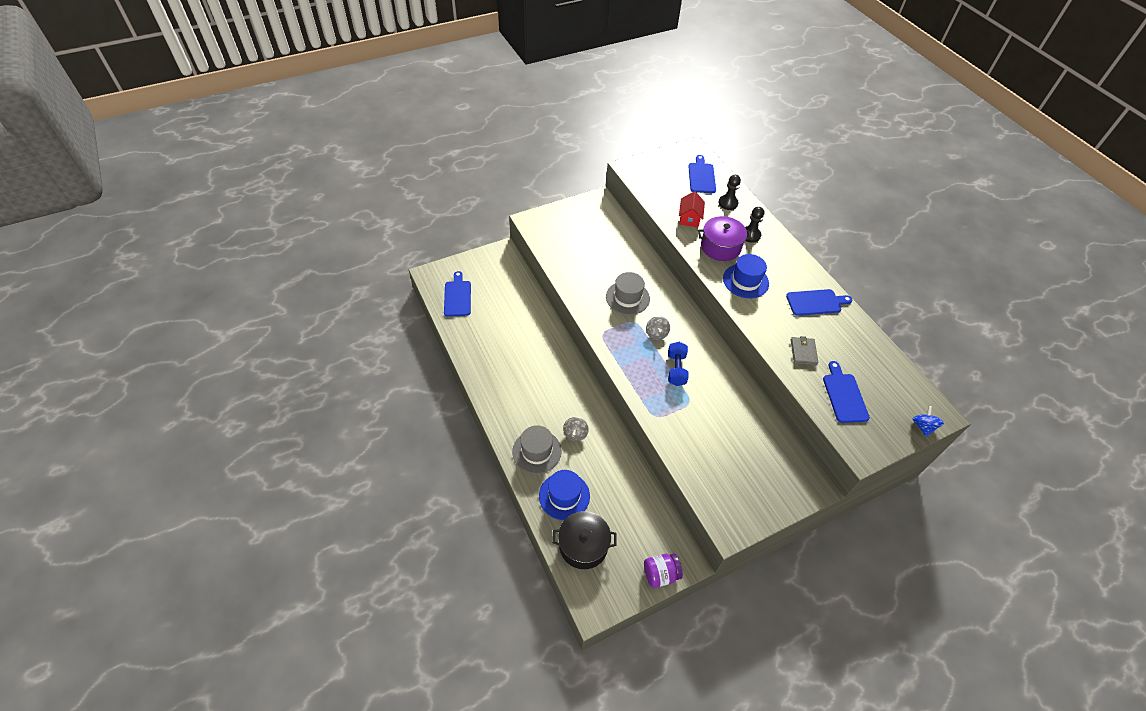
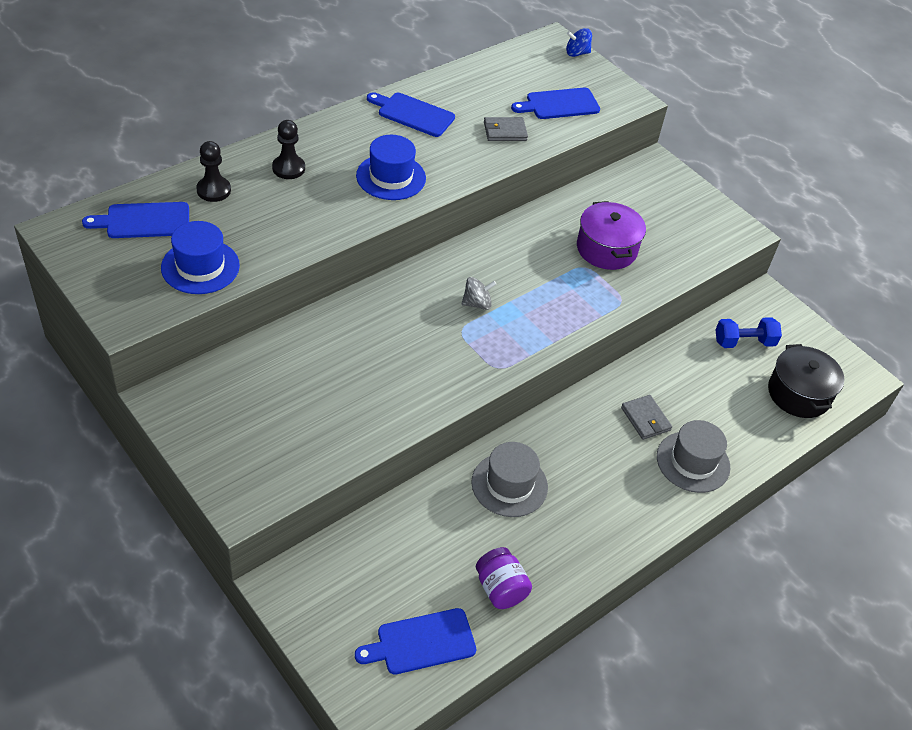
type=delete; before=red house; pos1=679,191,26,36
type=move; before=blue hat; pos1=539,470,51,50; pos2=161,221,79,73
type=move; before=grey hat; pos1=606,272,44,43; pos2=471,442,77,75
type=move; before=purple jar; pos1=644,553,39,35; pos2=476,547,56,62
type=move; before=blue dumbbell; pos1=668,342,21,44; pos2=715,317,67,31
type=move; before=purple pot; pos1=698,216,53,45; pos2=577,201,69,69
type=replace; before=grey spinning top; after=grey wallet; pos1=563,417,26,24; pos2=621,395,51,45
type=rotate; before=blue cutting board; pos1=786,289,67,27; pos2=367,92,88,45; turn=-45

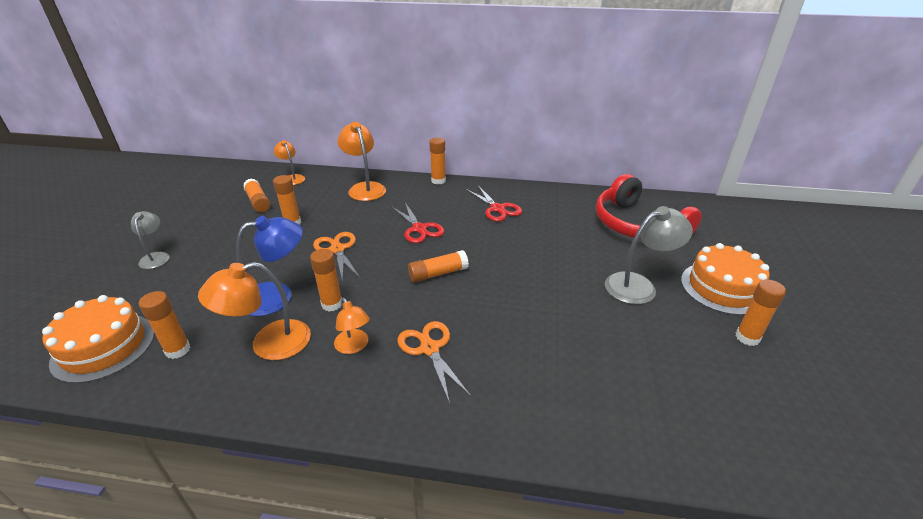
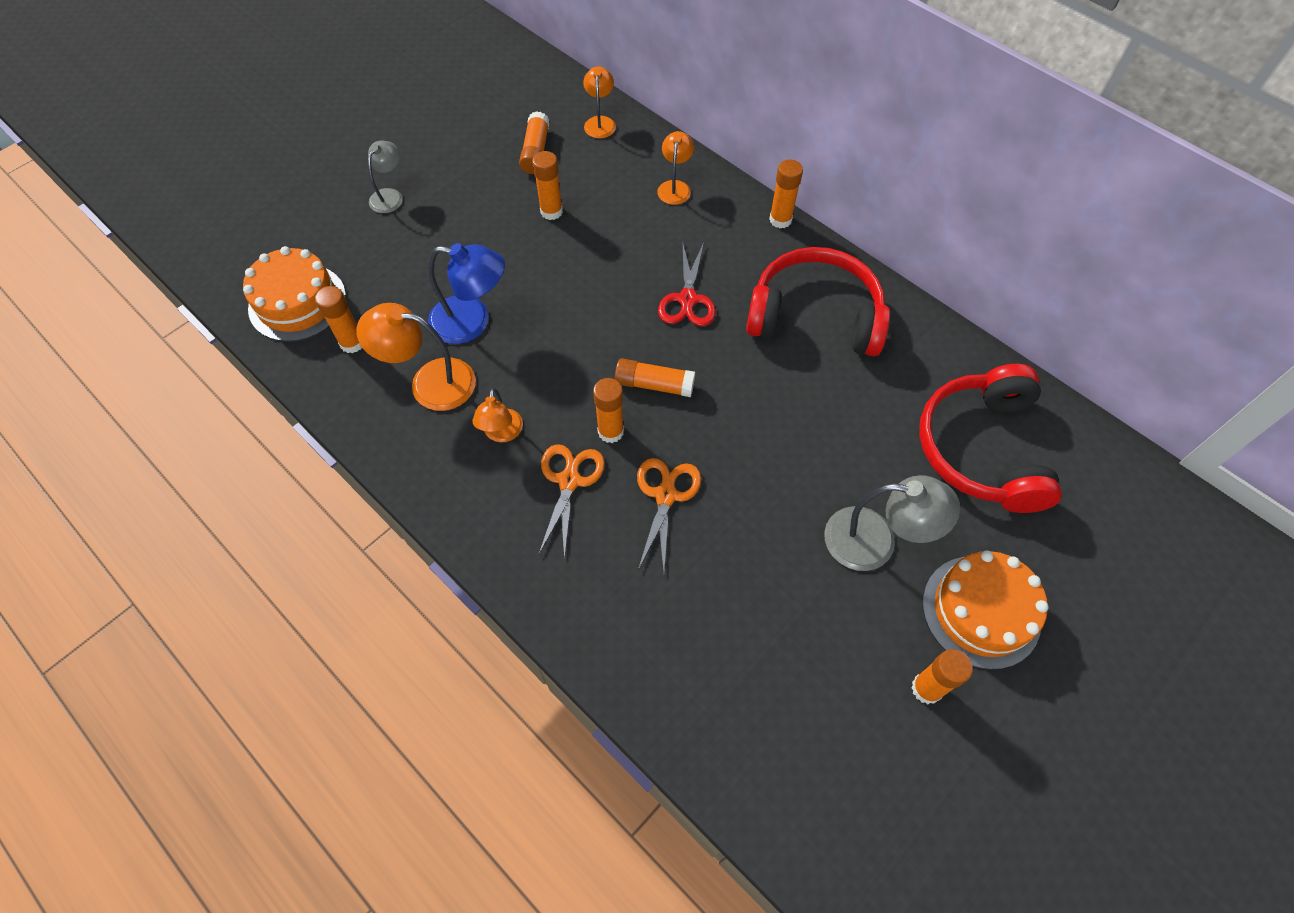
type=move; before=orange glue stick; pos1=310,249,32,63; pos2=593,378,31,65
type=move; before=orange scissors; pos1=313,232,47,50; pos2=637,458,64,113
type=replace; before=red scissors; after=red headphones; pos1=466,185,56,37; pos2=746,247,144,109
type=resize; before=orange lamp; pos1=337,122,49,79; pos2=657,131,37,74; scale=0.61

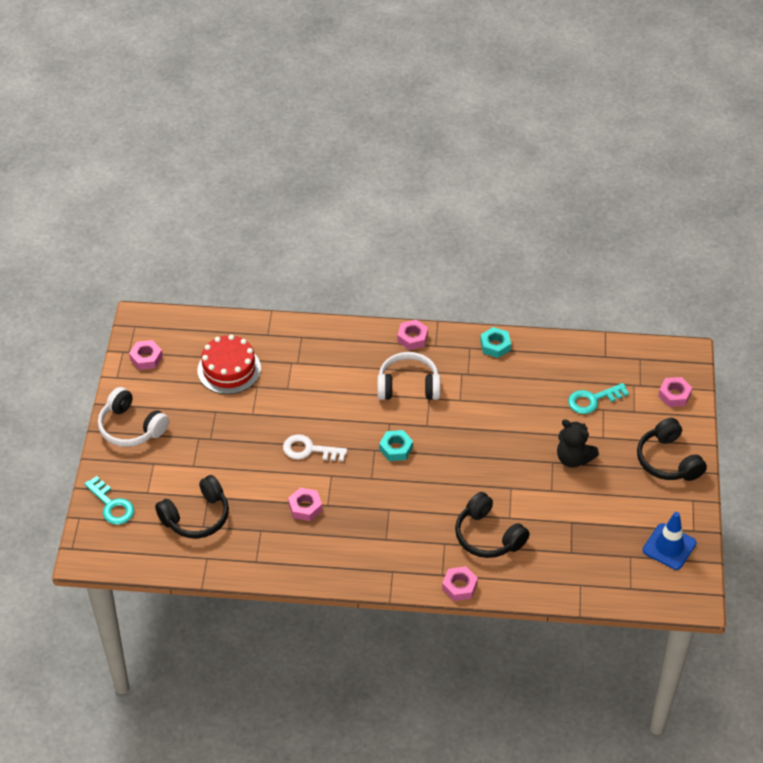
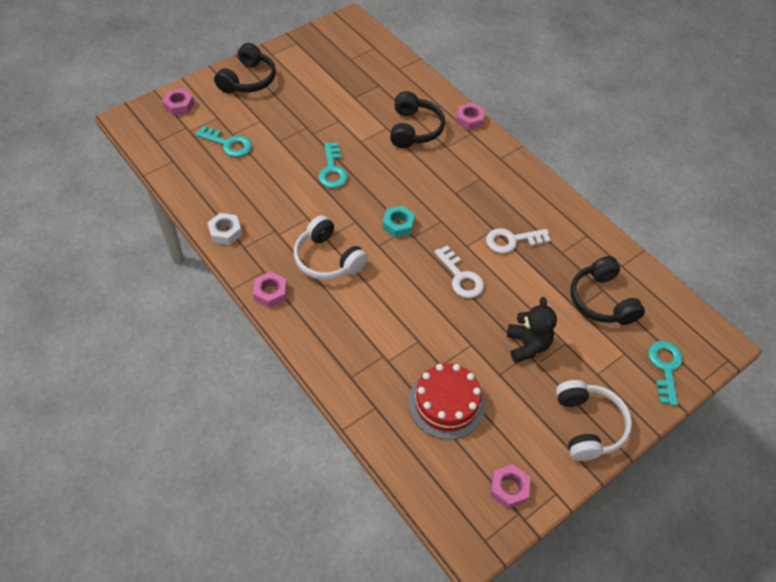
type=delete; before=blue traffic cone; pos1=643,512,53,58
type=insert; after=turquoise key; pos2=318,142,30,46
type=move; before=black teddy bear; pos1=557,419,42,49; pos2=507,297,50,66
type=replace; before=pink nut; after=white key; pos1=288,488,34,33; pos2=486,228,65,25
type=recolor; before=turquoise nut; after=white nut; pos1=480,327,31,31; pos2=207,213,35,32
type=rotate; before=black headphones; pos1=155,475,74,63; pos2=570,256,75,69; turn=-120

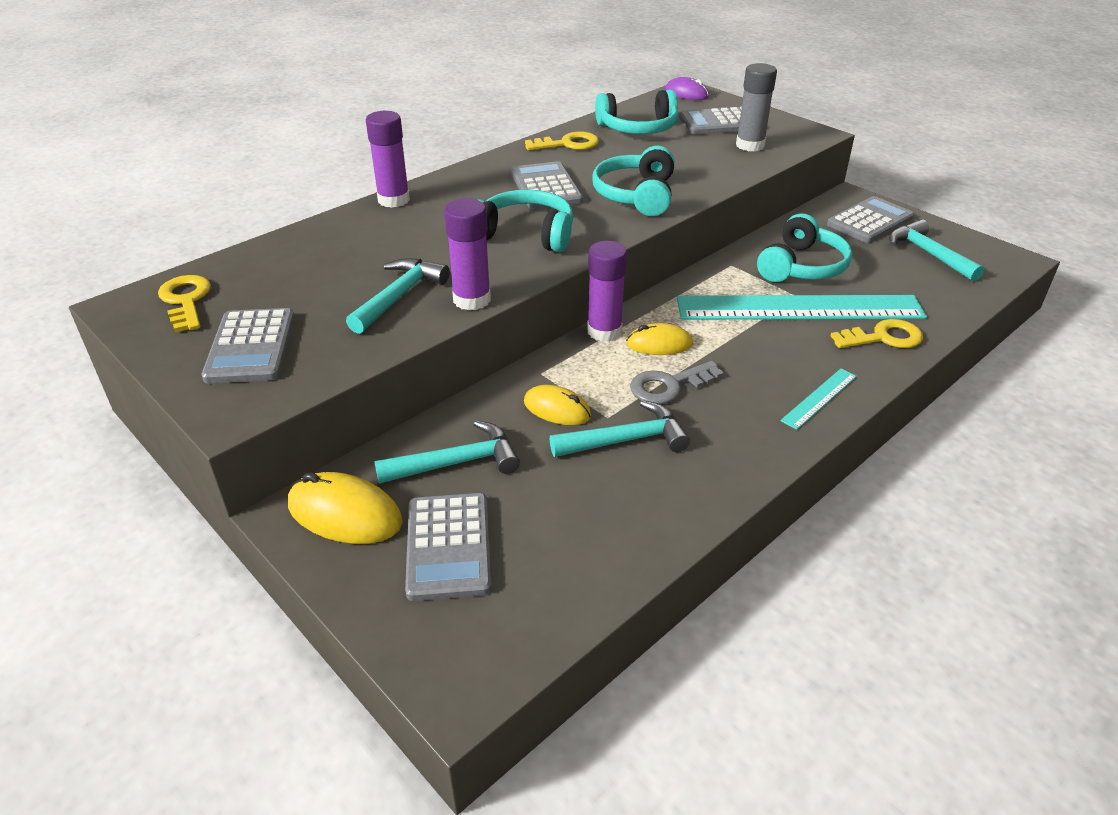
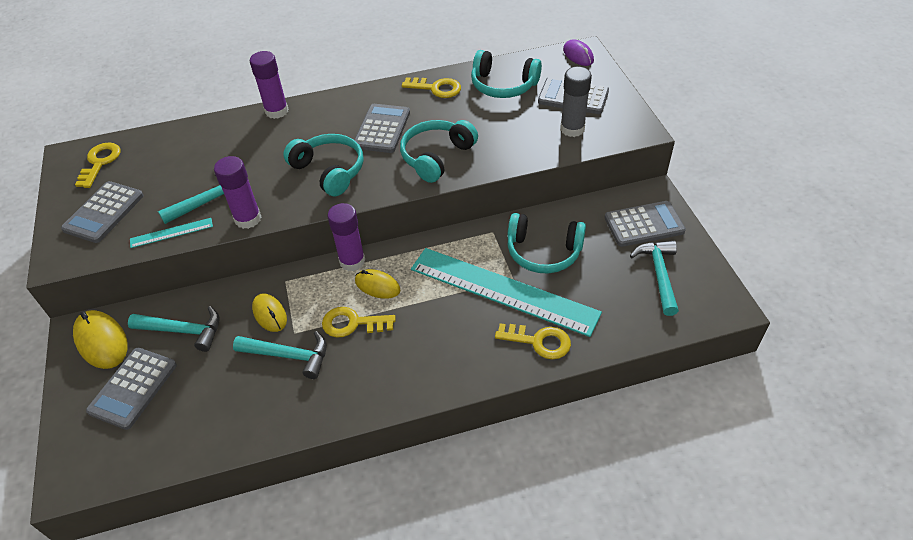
type=move; before=turquoise ruler; pos1=780,369,77,61; pos2=130,218,83,30
type=recolor; before=grey key; after=yellow key; pos1=630,361,94,43; pos2=322,307,74,30
type=rotate; before=turquoise headphones; pos1=757,213,95,69; pos2=507,213,79,61; turn=45

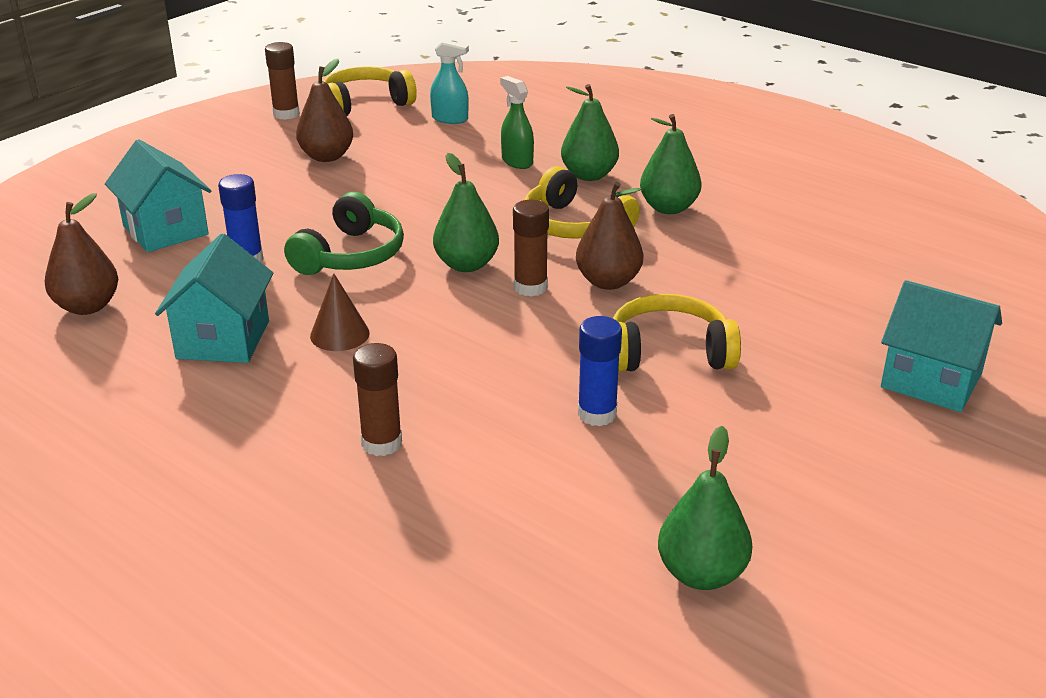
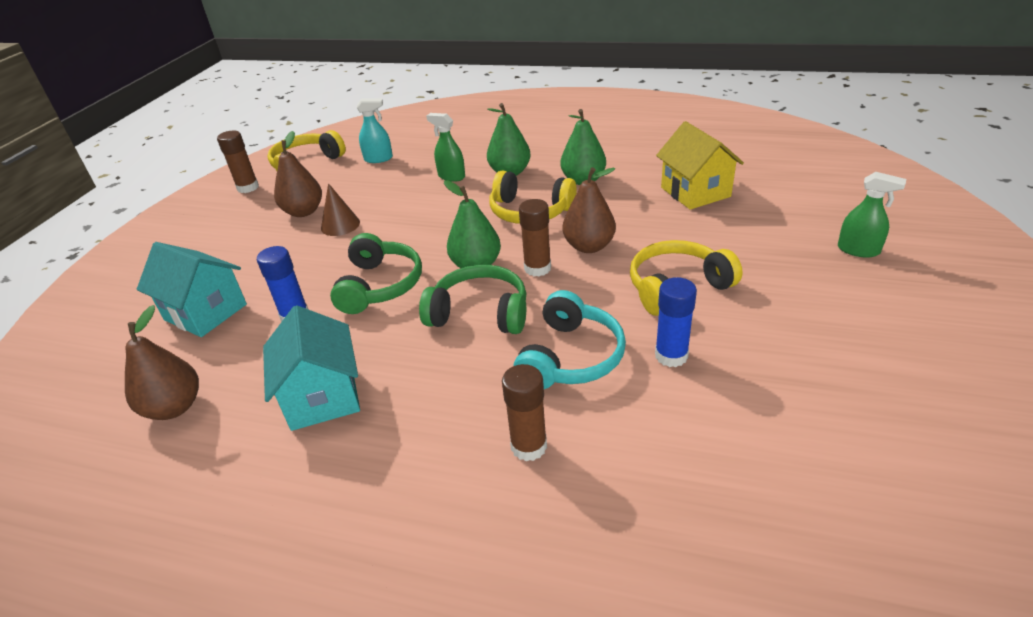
type=delete; before=green pear; pos1=658,426,94,164
type=insert; after=green headphones; pos2=419,265,108,69
type=insert; after=turquoise headphones; pos2=514,290,112,99
type=insert; after=yellow house; pos2=656,121,88,89
type=move; before=brown cone; pos1=310,273,60,78; pos2=321,183,39,53
type=replace; before=turquoise house; after=green spray bottle; pos1=881,280,121,132; pos2=838,172,68,85

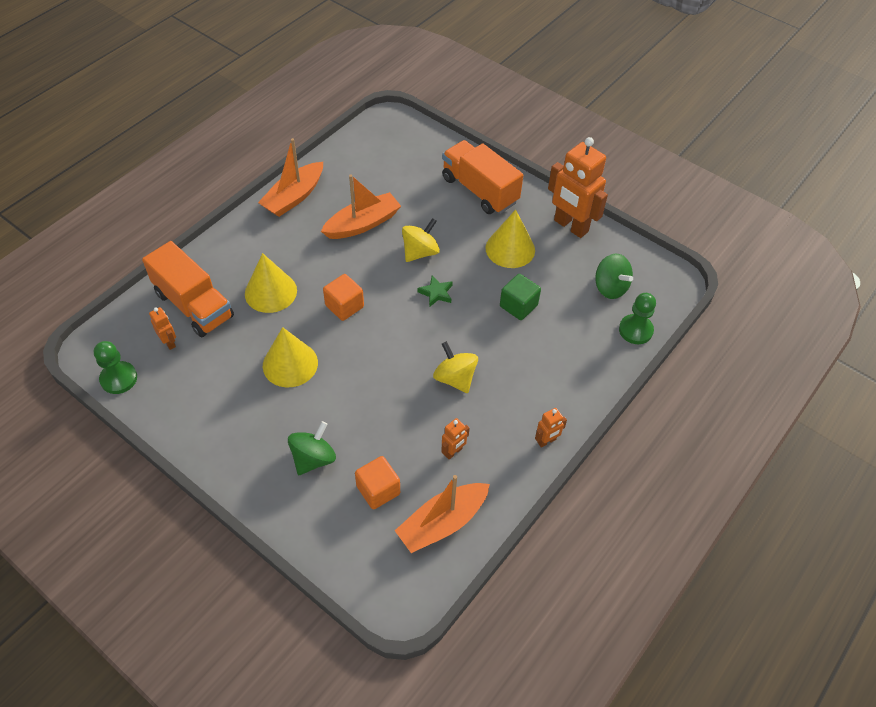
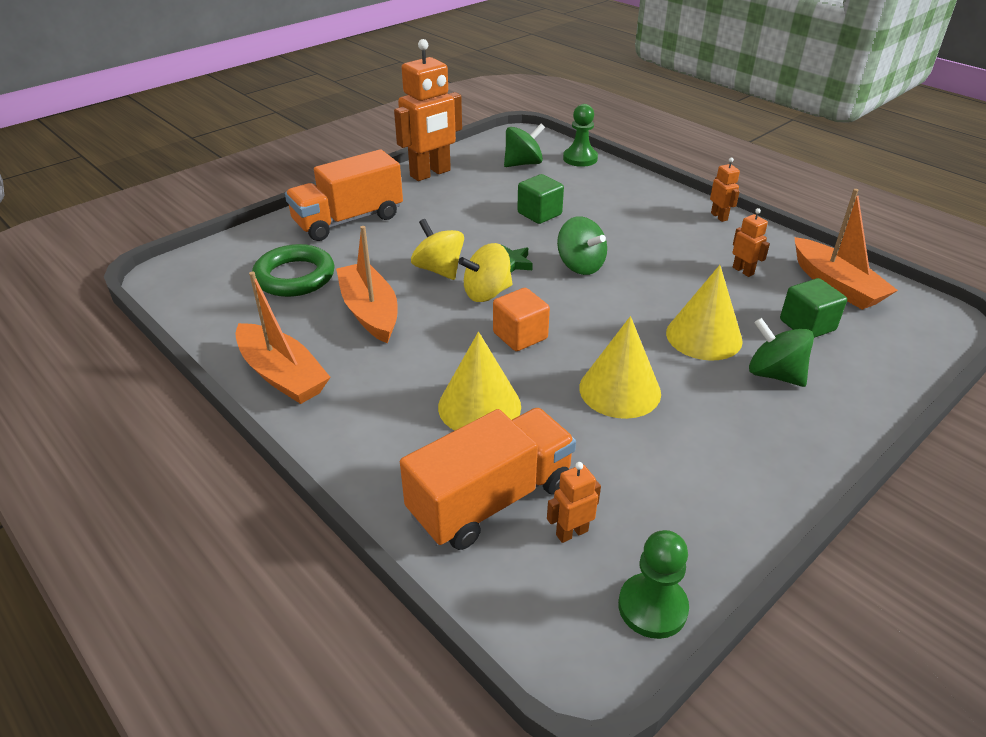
type=insert; after=green ring; pos2=252,244,83,53
type=insert; after=green spinning top; pos2=557,216,50,59
type=move; before=yellow spinning top; pos1=433,341,45,52; pos2=459,243,54,59
type=move; before=yellow cone; pos1=486,209,49,59; pos2=666,265,77,96
type=recolor; before=orange cube; after=green cube; pos1=355,456,45,53; pos2=780,278,67,60

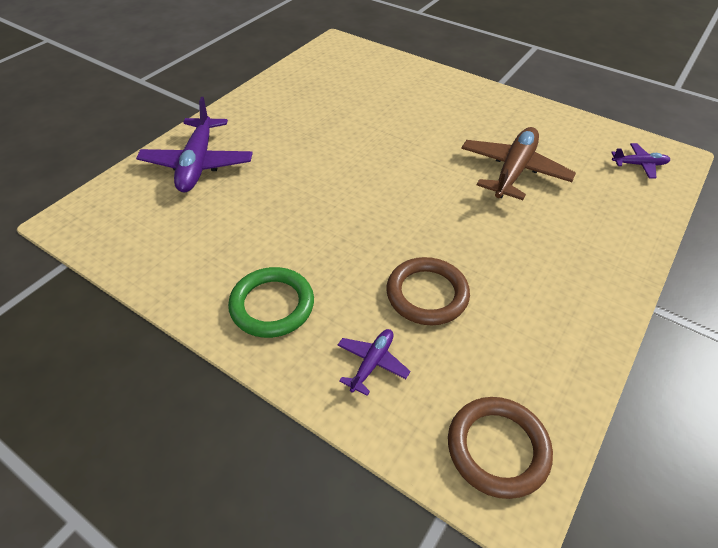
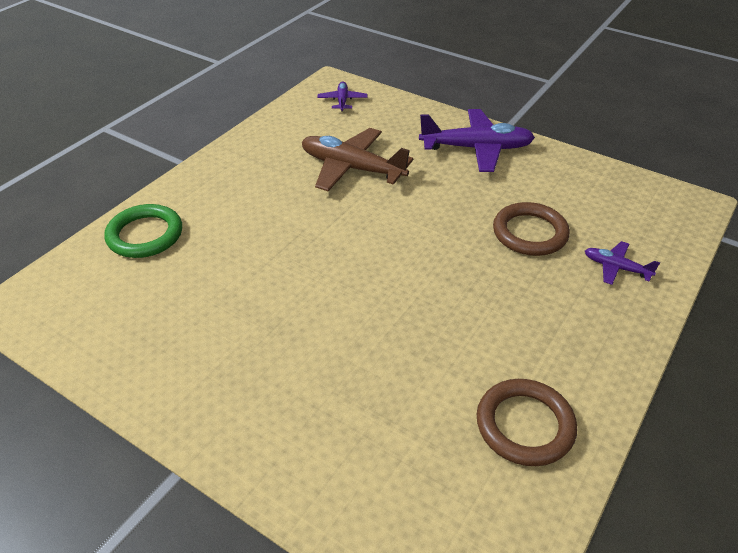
type=move; before=purple plane; pos1=136,97,117,95; pos2=419,109,116,63
type=move; before=green ring; pos1=228,267,86,71; pos2=104,204,78,54
type=move; before=brown ring; pos1=448,397,105,102; pos2=477,379,100,87

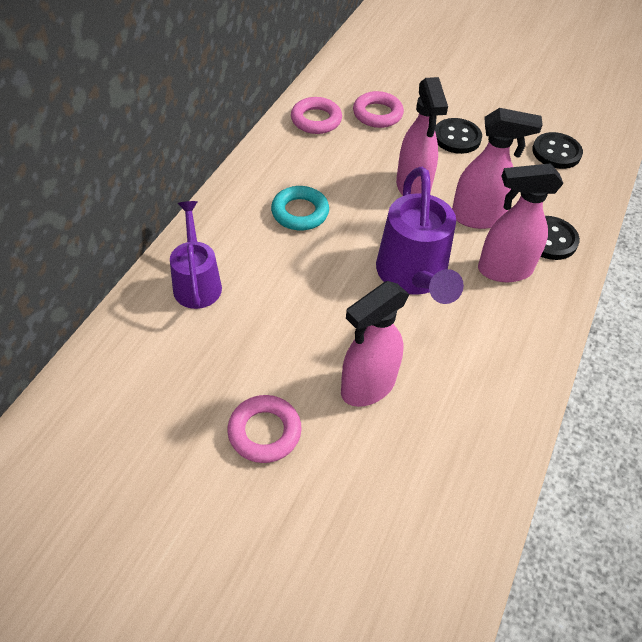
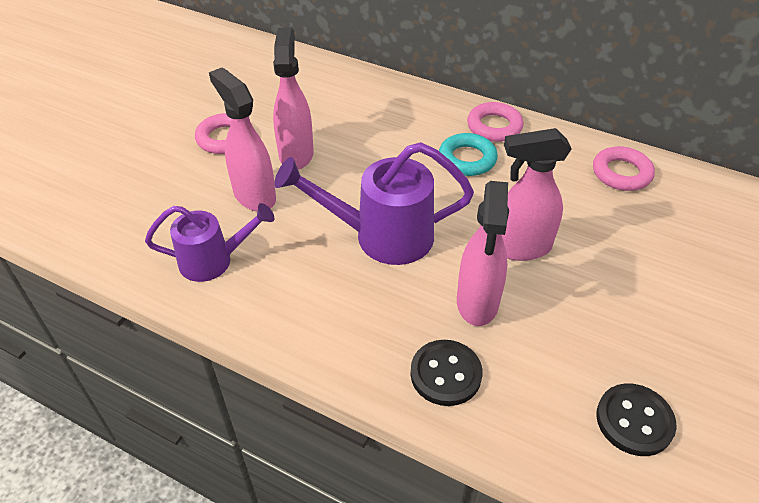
type=delete; before=black button; pos1=435,118,47,36
type=move; before=purple watering can; pos1=170,201,52,108; pos2=145,203,129,79
type=move; before=pink ring; pos1=353,91,51,37; pos2=467,102,56,40
type=move; before=pink spray bottle; pos1=478,163,86,119; pos2=273,28,41,142

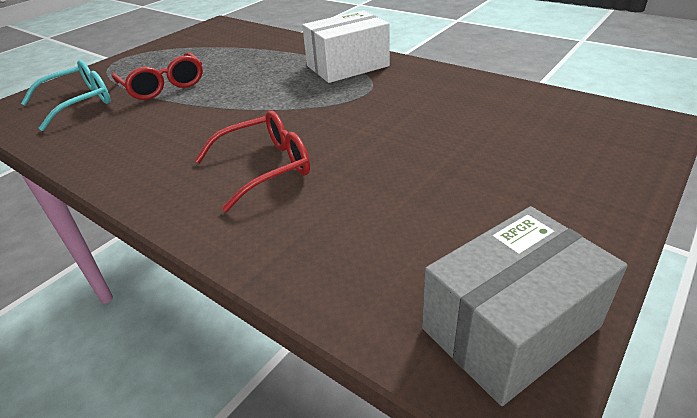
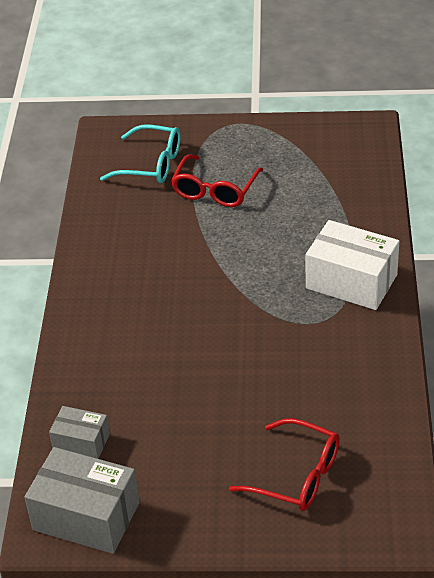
type=insert; after=grey box; pos2=49,406,61,53
type=move; before=red glasses; pos1=195,110,115,102; pos2=229,418,111,93

